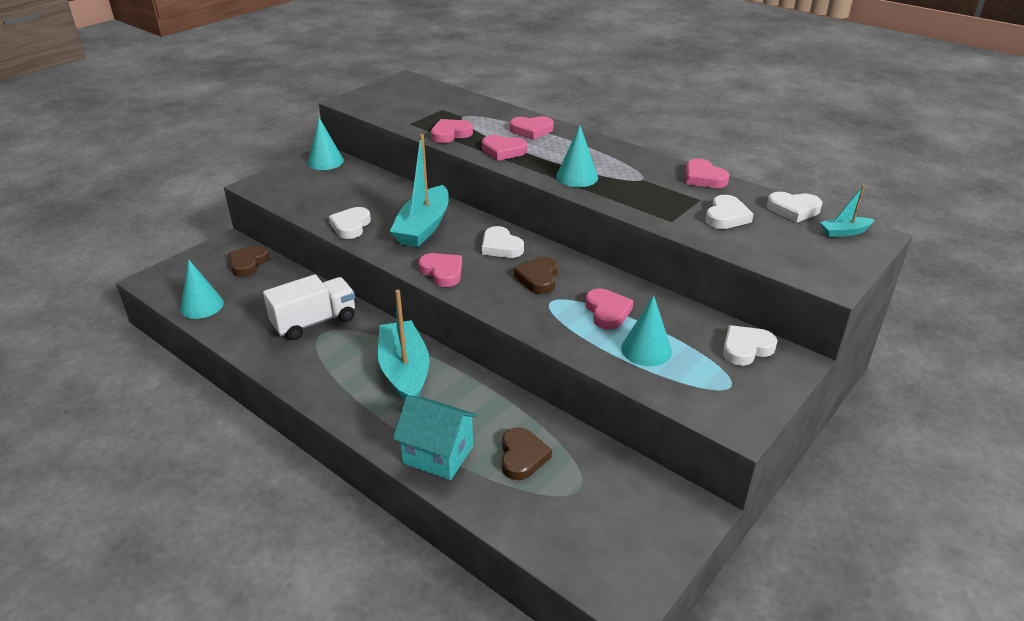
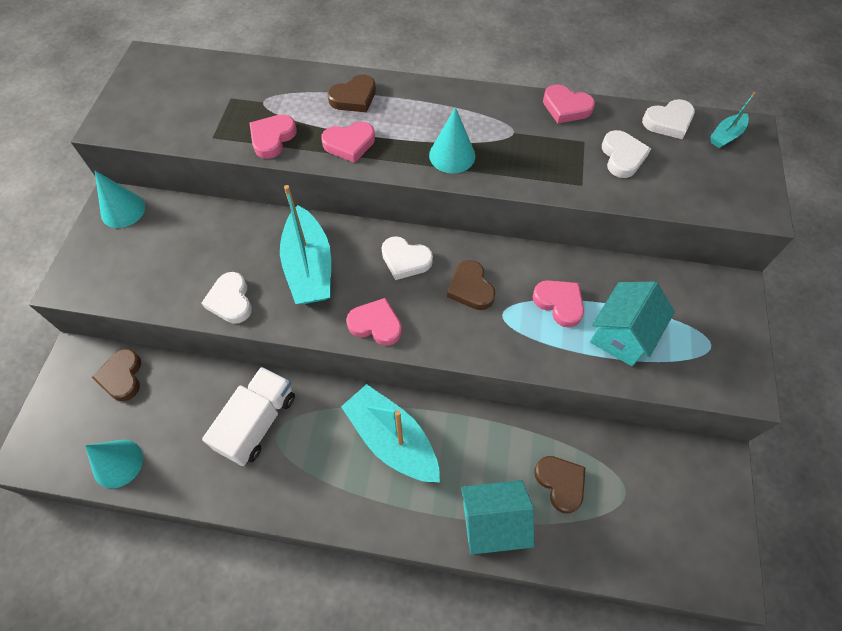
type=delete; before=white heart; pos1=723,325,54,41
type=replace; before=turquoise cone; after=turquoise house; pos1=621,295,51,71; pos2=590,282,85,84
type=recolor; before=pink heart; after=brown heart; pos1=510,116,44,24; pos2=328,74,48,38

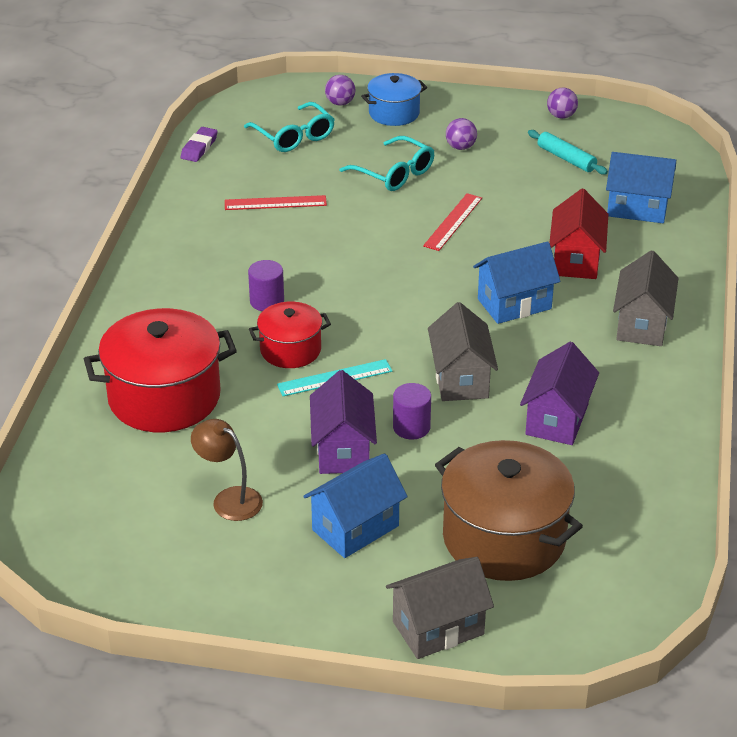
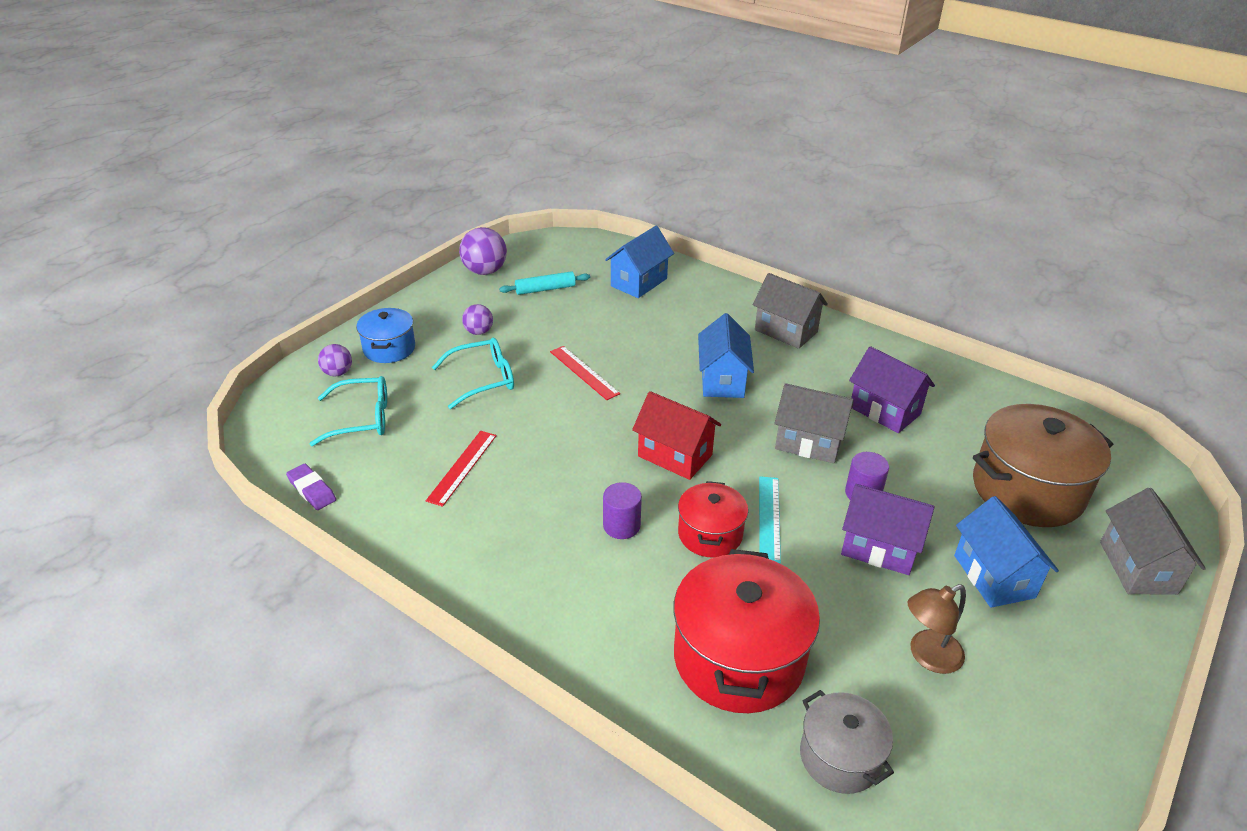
type=insert; after=grey pot; pos2=800,690,94,104
type=move; before=red house; pos1=549,189,59,90; pos2=632,391,89,89
type=resize; before=purple ball; pos1=547,88,31,31; pos2=459,227,48,48; scale=1.67

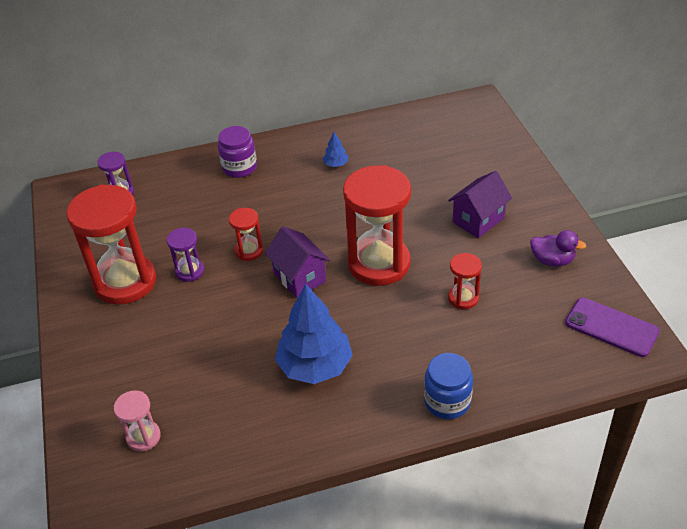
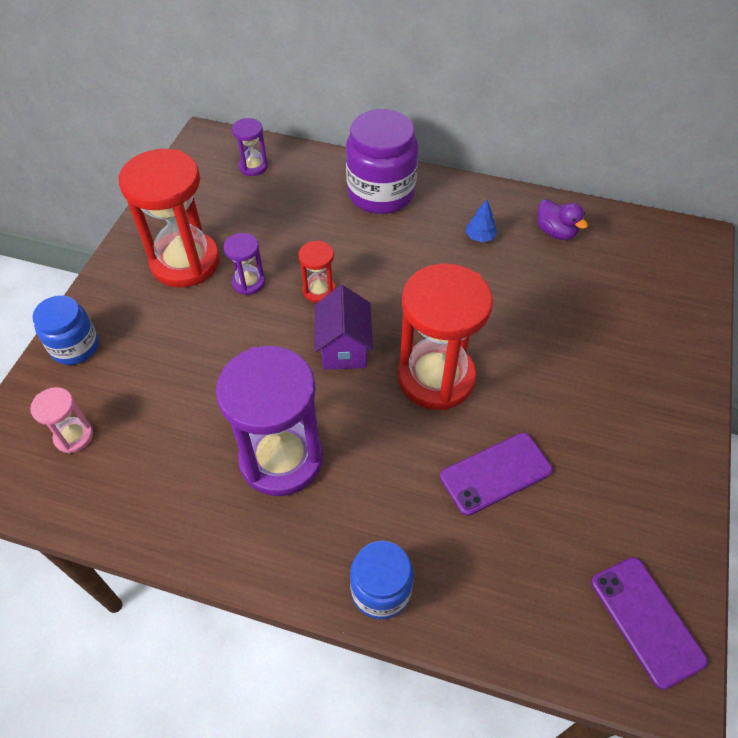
type=delete; before=purple house; pos1=448,171,64,67
type=insert; after=blue jar; pos2=32,295,67,70
type=move; before=purple duck; pos1=530,230,56,37; pos2=537,199,51,41
type=replace; before=blue tree; after=purple hourglass; pos1=275,284,78,100; pos2=216,346,107,150
type=replace; before=red hourglass; after=purple phone; pos1=448,253,34,56; pos2=440,433,113,83
type=resize; before=purple jar; pos1=218,126,39,52; pos2=346,109,72,105; scale=1.65

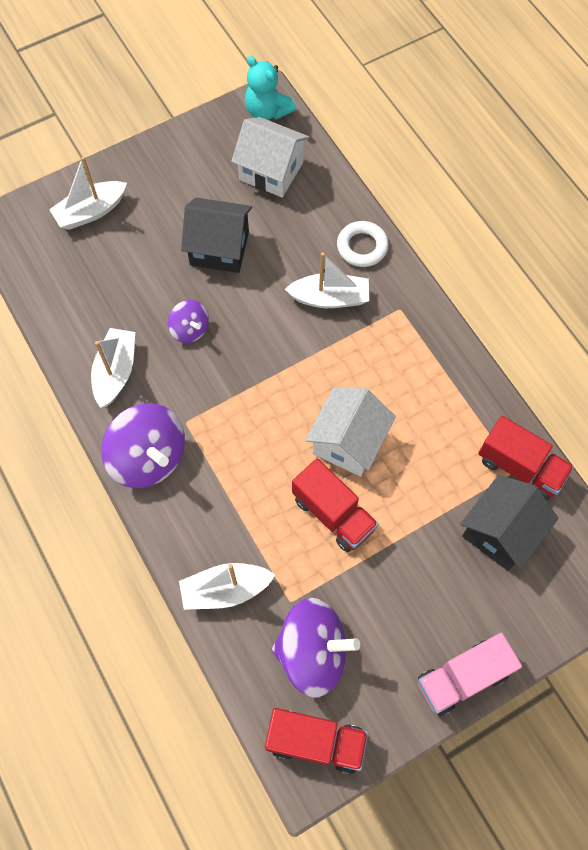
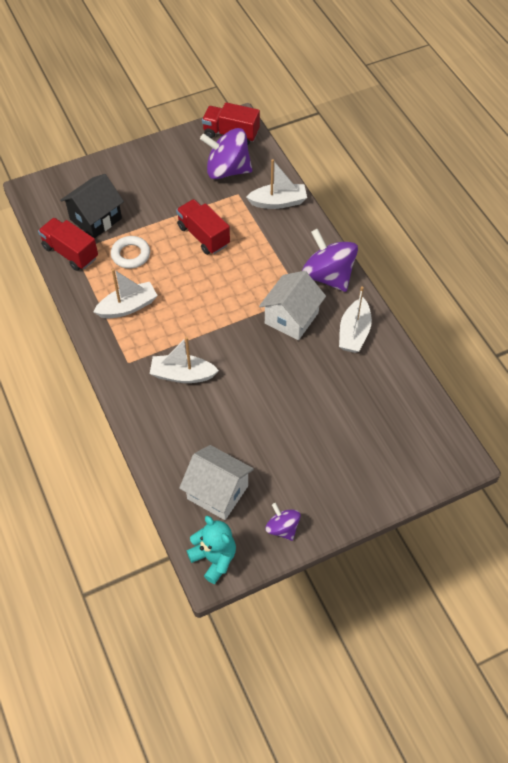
type=delete; before=black house; pos1=181,198,71,75
type=delete; before=pink truck; pos1=418,633,104,83
type=move; before=white boat; pos1=49,156,78,74; pos2=93,269,65,49
type=move; before=purple spinning top; pos1=168,300,41,43; pos2=265,503,36,38
type=move; before=white house; pos1=305,388,91,89; pos2=259,271,67,69
type=move; before=white ring; pos1=337,221,52,46; pos2=111,236,39,33

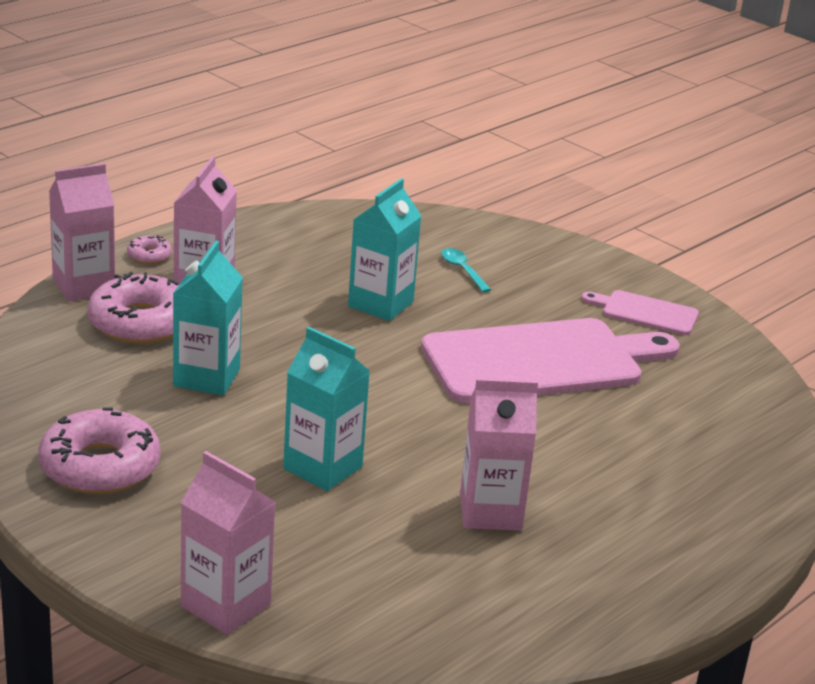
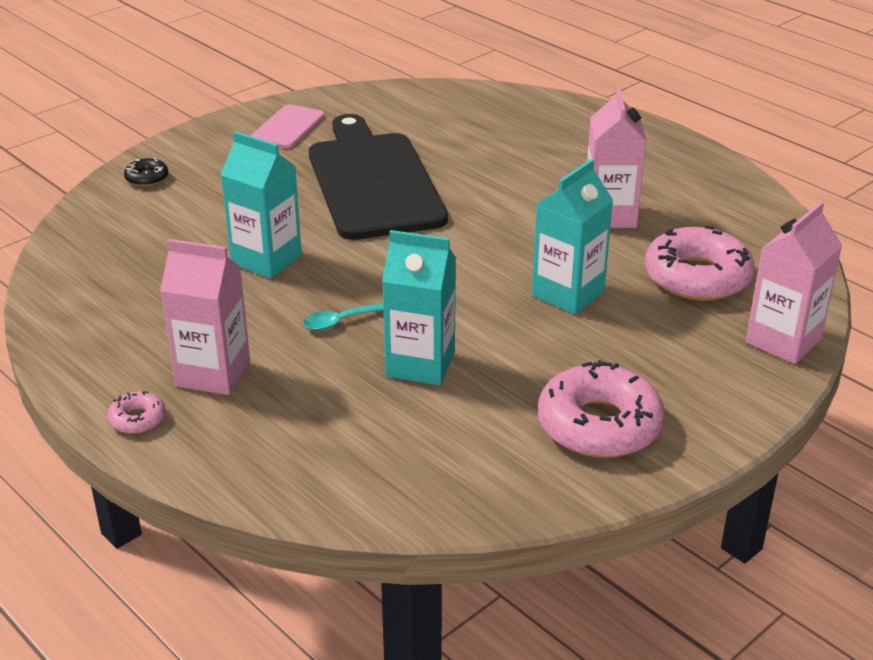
type=delete; before=pink carton; pos1=49,163,66,138
type=insert; after=black donut; pos2=124,158,44,29
type=move; before=pink donut; pos1=87,272,92,72; pos2=645,226,110,75
type=move; before=turquoise spoon; pos1=441,248,50,44; pos2=303,303,80,27
type=recolor; before=pink cutting board; after=black cutting board; pos1=421,318,259,85; pos2=309,114,139,126

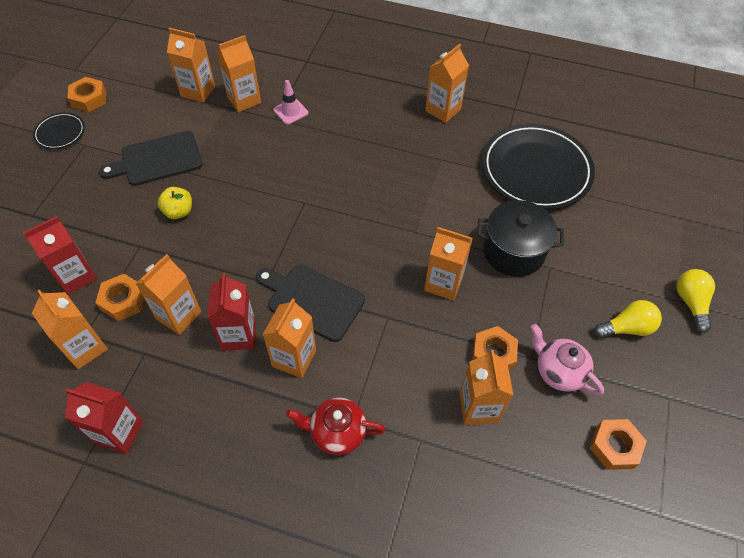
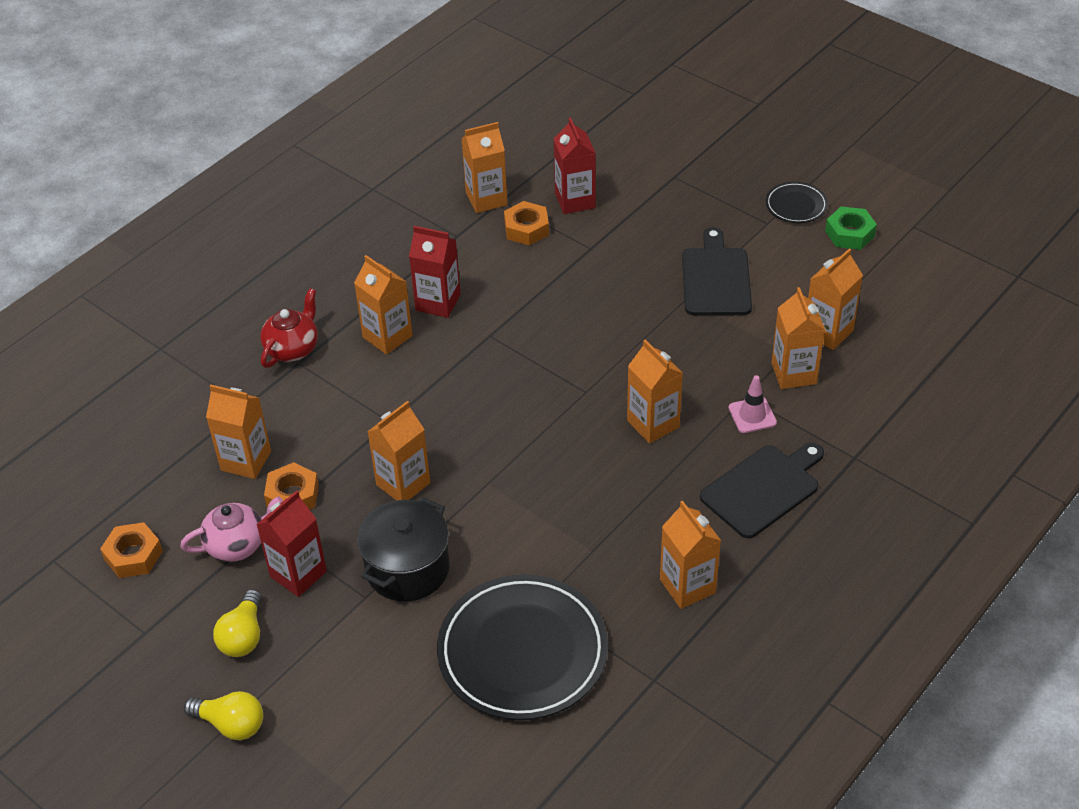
type=delete; before=yellow apple; pos1=158,187,34,32
type=move; before=red carton; pos1=65,382,79,72; pos2=256,491,71,106
type=move; before=orange carton; pos1=135,254,66,81; pos2=627,340,56,103
type=move; before=black cutting board; pos1=256,265,109,77; pos2=700,443,124,96
type=recolor; before=orange nut; after=green nut; pos1=68,77,38,35; pos2=825,207,52,43

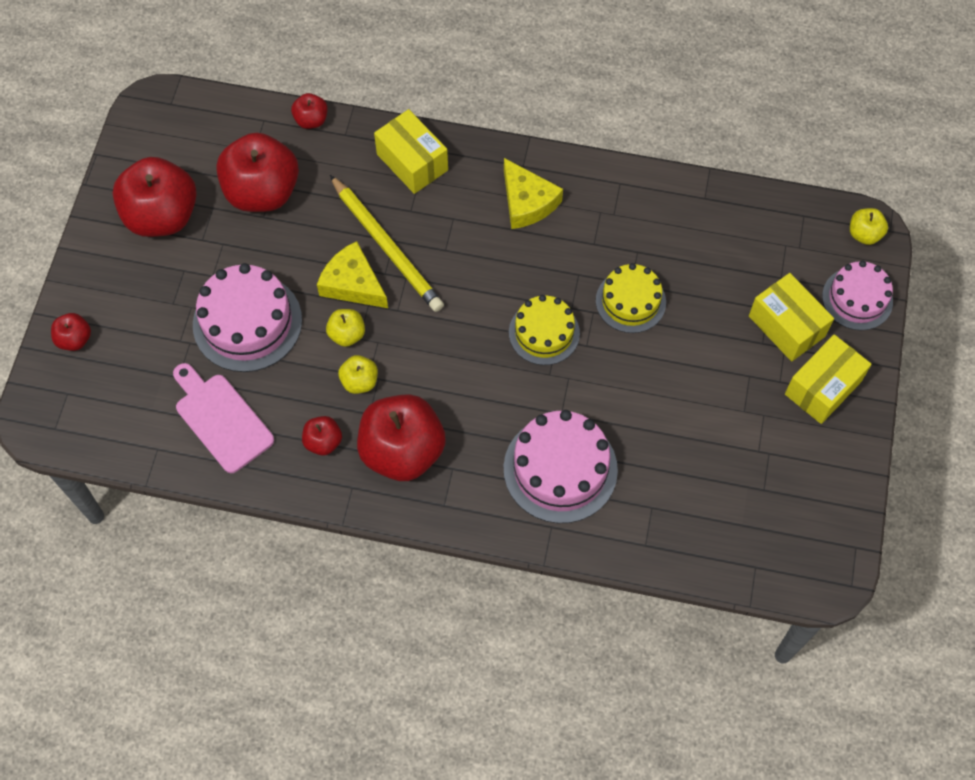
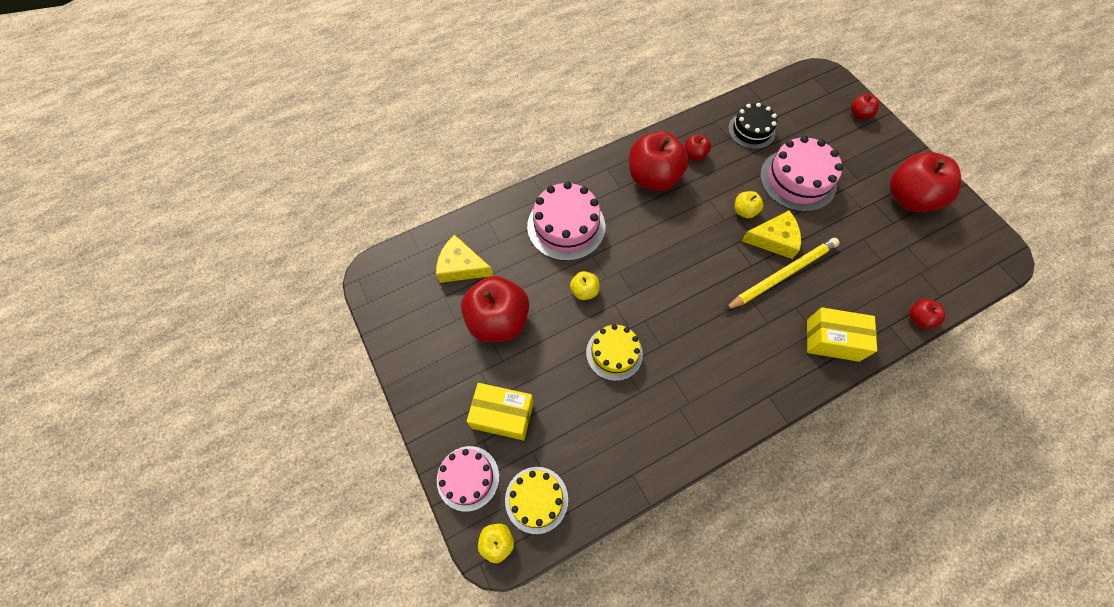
type=delete; before=yellow box; pos1=785,334,87,90
type=move; before=red apple; pos1=216,133,83,79; pos2=461,276,68,66
type=move; before=yellow apple; pos1=338,355,40,39; pos2=570,271,29,29
type=move; before=yellow cheese; pos1=504,158,59,71; pos2=436,235,57,48
type=move; before=yellow cake; pos1=509,295,71,70; pos2=505,467,63,67
type=replace; before=pink cutting board; after=black cake; pos1=173,363,101,110; pos2=728,103,49,46
type=rotate; before=yellow pencil; pos1=330,175,114,137; pos2=725,238,115,72; turn=135

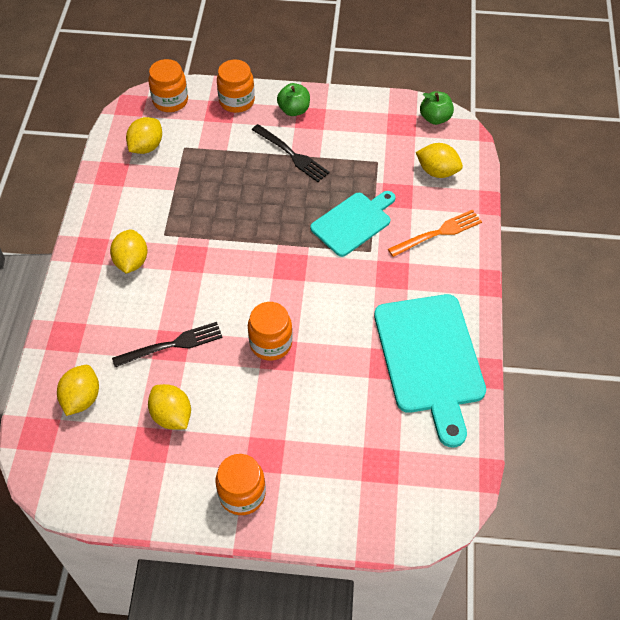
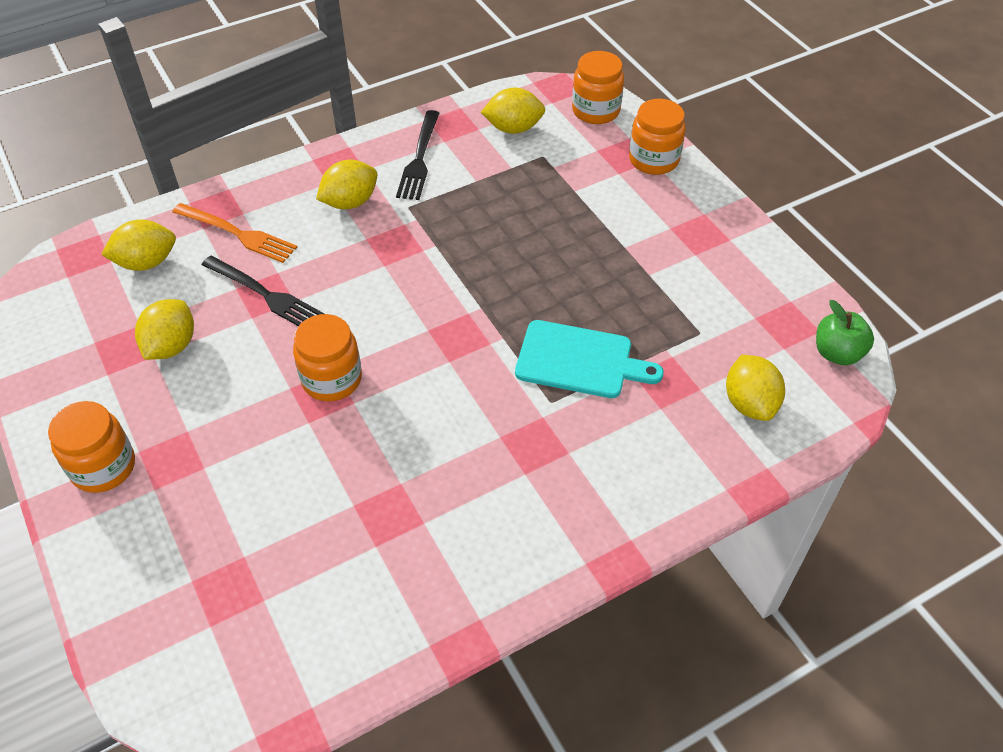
type=delete; before=green apple; pos1=277,83,33,33
type=delete; before=turquoise cutting board; pos1=374,294,112,153
type=move; before=black fork; pos1=252,124,78,58; pos2=396,110,43,90
type=move; before=orange fork; pos1=388,210,94,47; pos2=172,203,125,60

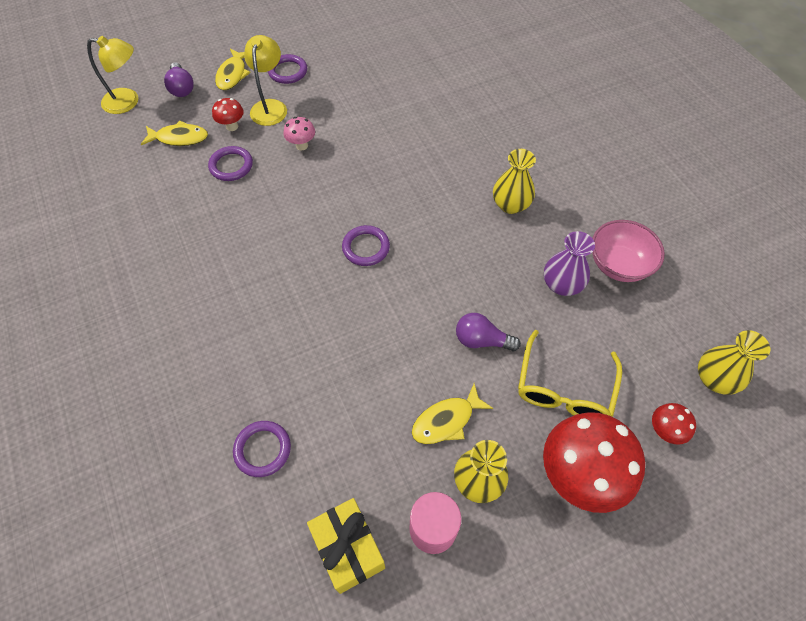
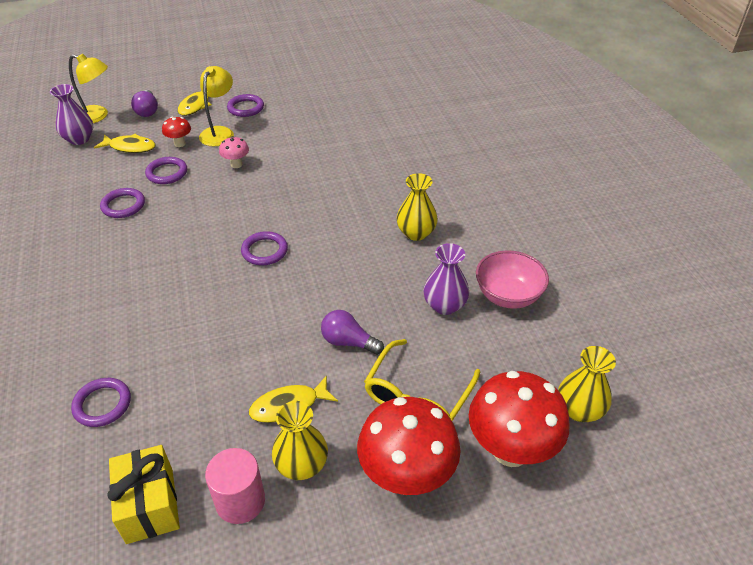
type=insert; after=purple vase; pos2=50,84,43,61
type=insert; after=purple ring; pos2=100,188,45,30
type=resize; before=red mushroom; pos1=652,403,44,42; pos2=469,371,101,96; scale=2.17

